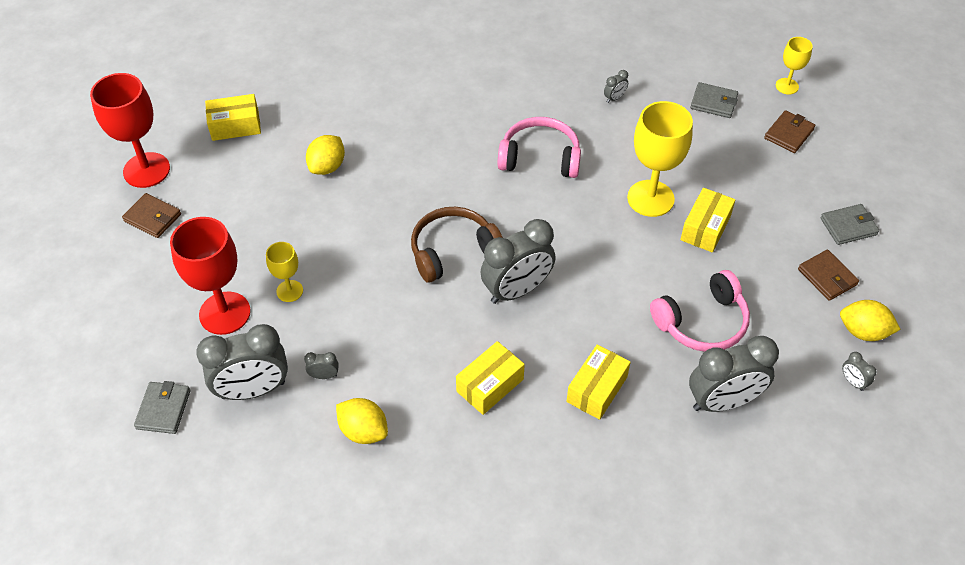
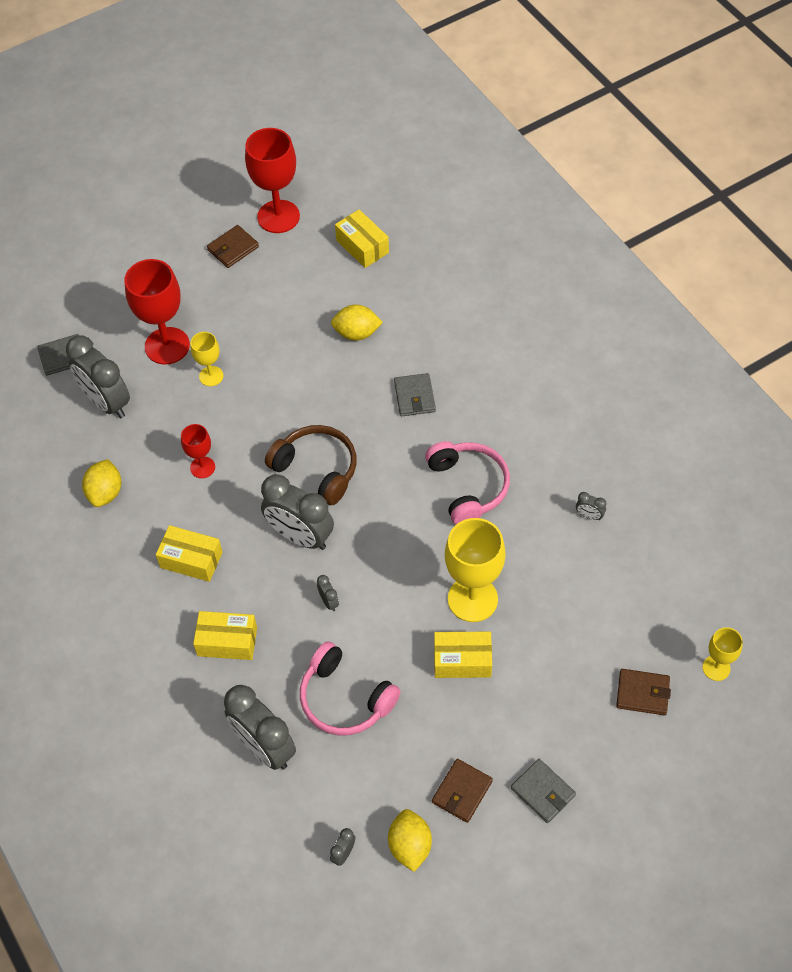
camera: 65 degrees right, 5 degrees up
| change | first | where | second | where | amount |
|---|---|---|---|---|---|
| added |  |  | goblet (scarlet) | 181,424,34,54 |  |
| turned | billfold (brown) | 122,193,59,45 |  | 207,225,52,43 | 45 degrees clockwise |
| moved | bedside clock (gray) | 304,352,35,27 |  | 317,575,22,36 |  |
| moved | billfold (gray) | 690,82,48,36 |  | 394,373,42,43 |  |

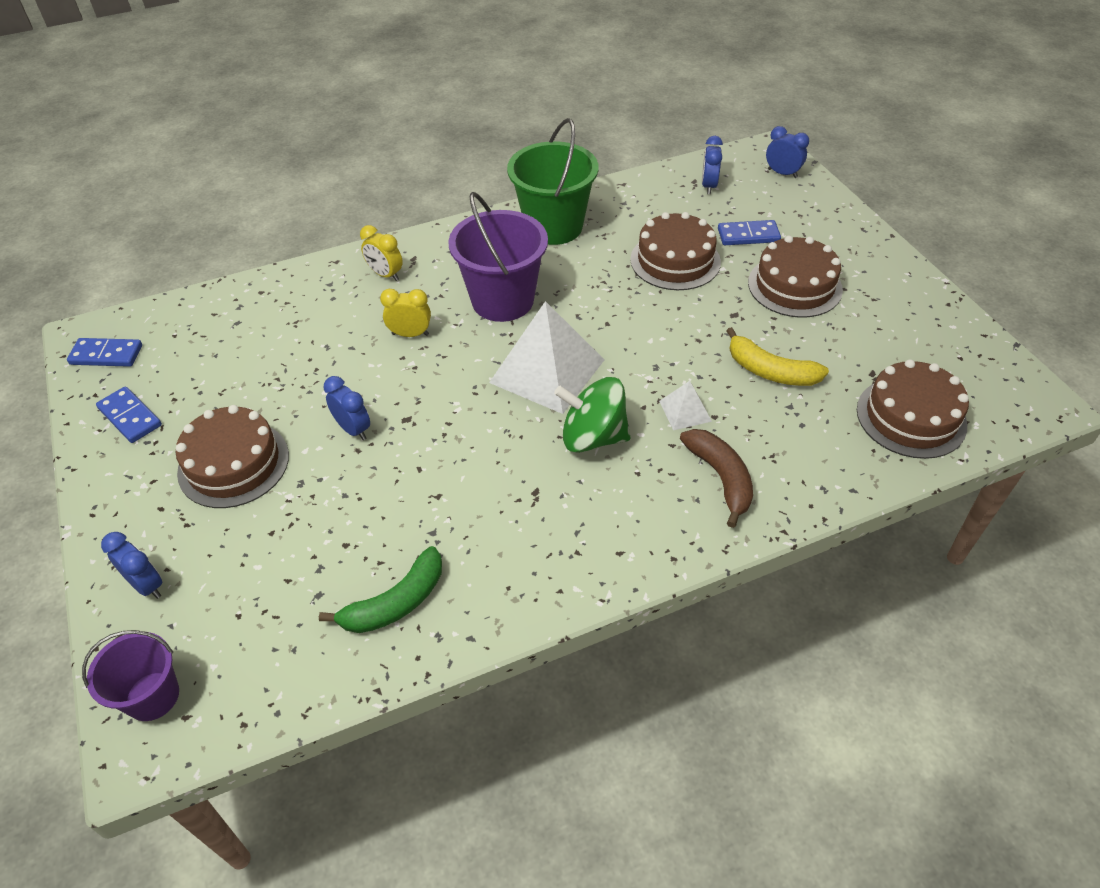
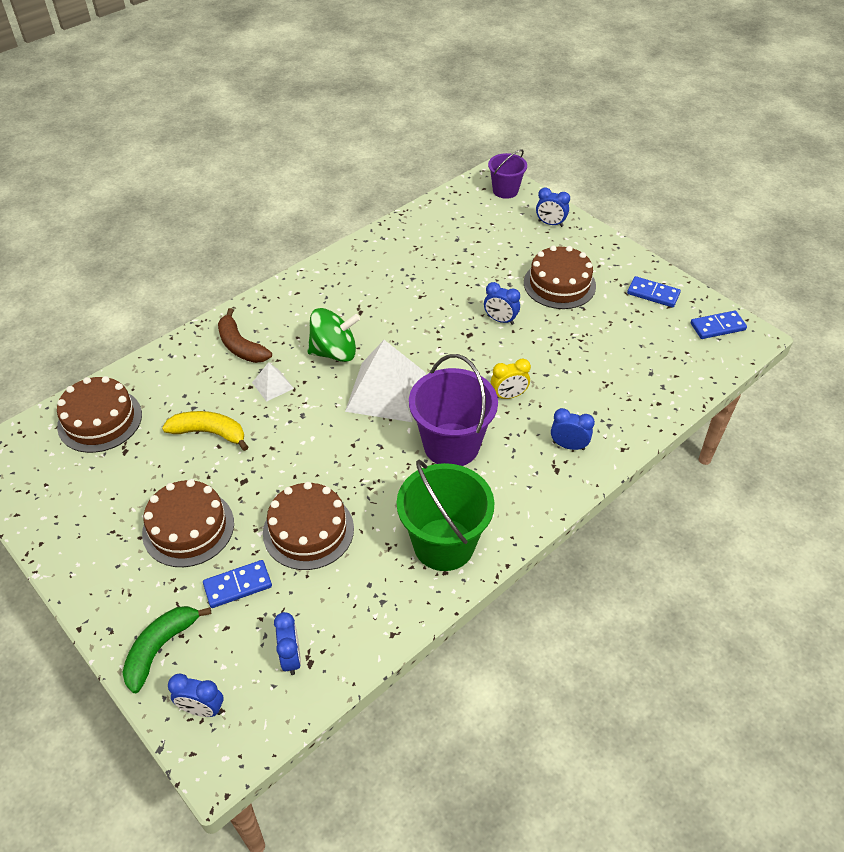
camera: 160 degrees right, 0 degrees up
| change | first | where | second | where | amount |
|---|---|---|---|---|---|
| moved | banana (leaf-green) | 319,546,123,87 |  | 122,606,90,87 |  |
| recoloured | bedside clock (bright yellow) | 360,225,43,56 | bedside clock (royal blue) | 551,408,44,42 |  |

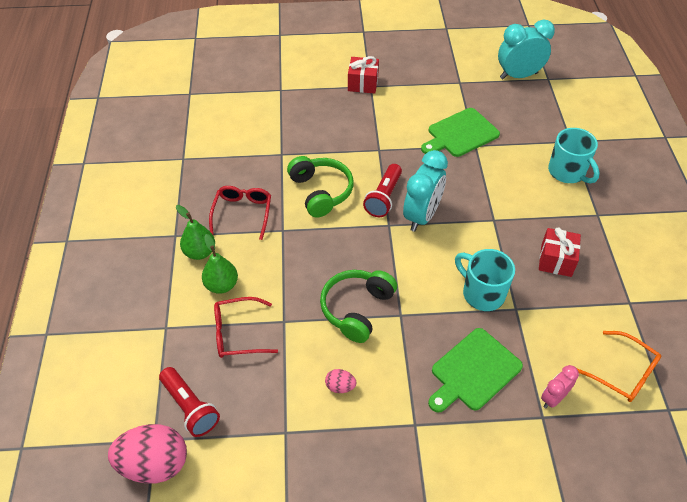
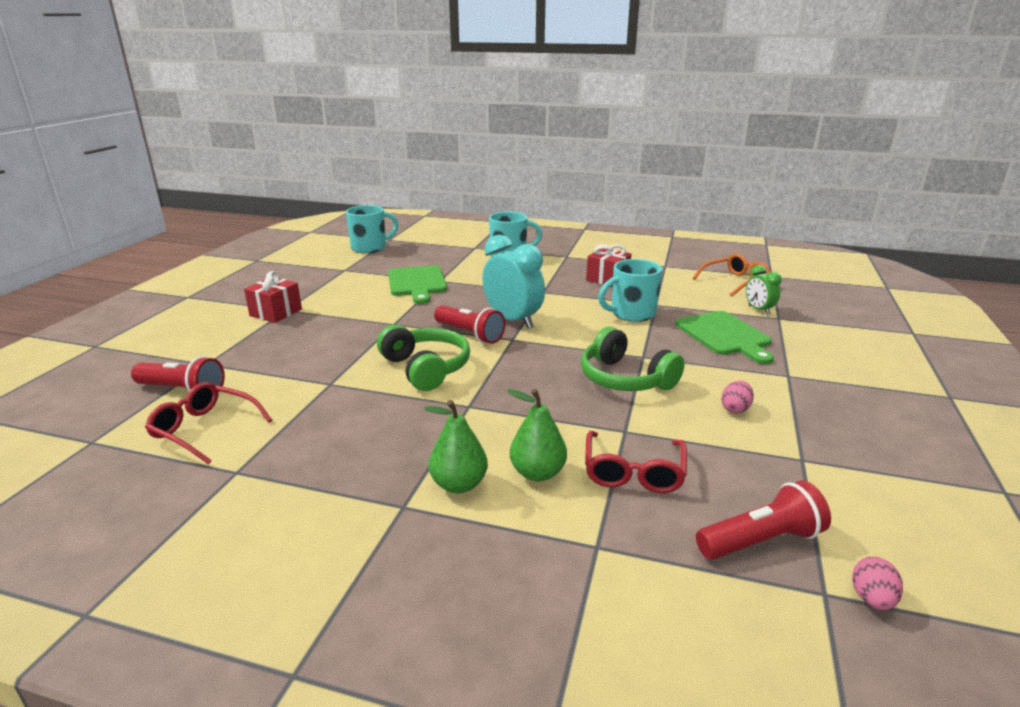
camera: 70 degrees left, 25 degrees down
| change | first | where | second | where | amount |
|---|---|---|---|---|---|
| added |  |  | pocket torch (scarlet) | 131,356,94,37 |  |
| moved | glasses (scarlet) | 209,186,62,54 |  | 145,382,127,82 |  |
| replaced | bedside clock (aqua) | 498,20,57,59 | tea mug (aqua) | 346,205,53,48 |  |
| turned | headphones (leaf-green) | 287,156,66,61 |  | 377,324,93,67 | 60 degrees clockwise |
| recoloured | bedside clock (pink) | 541,365,38,43 | bedside clock (leaf-green) | 746,265,36,50 |  |
| resized | toy egg (pink) | 108,424,79,60 |  | 852,557,51,53 | x0.45 |

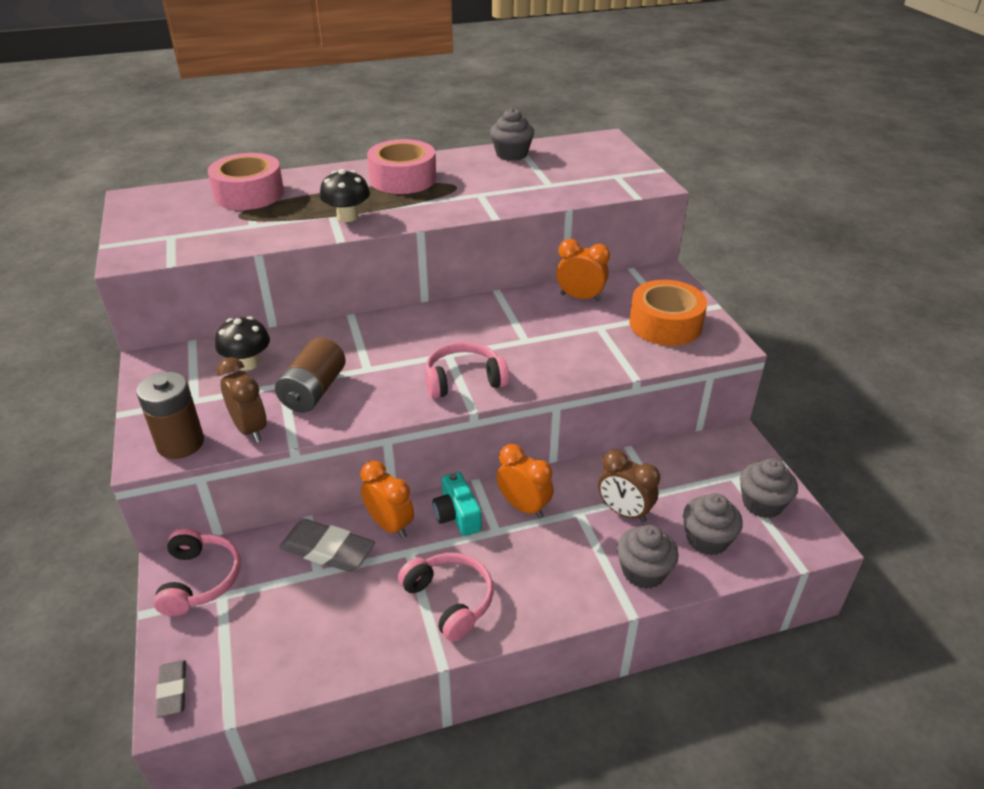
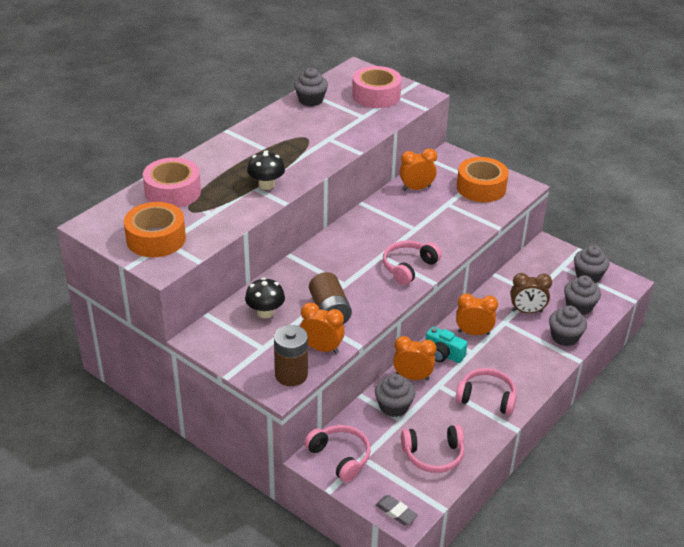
camera: 35 degrees left, 0 degrees up
| change | first | where | second | where | amount |
|---|---|---|---|---|---|
| added |  |  | roll of tape (orange-coloured) | 124,202,62,55 |  |
| recoloured | bedside clock (brown) | 217,357,50,86 | bedside clock (orange-coloured) | 300,303,45,51 |  |
| moved | roll of tape (pink) | 367,139,69,55 |  | 352,66,50,42 |  |
| replaced | pencil eraser (gray) | 279,519,96,53 | muffin (gray) | 375,374,40,43 |  |
| added |  |  | headphones (pink) | 401,425,63,48 |  |

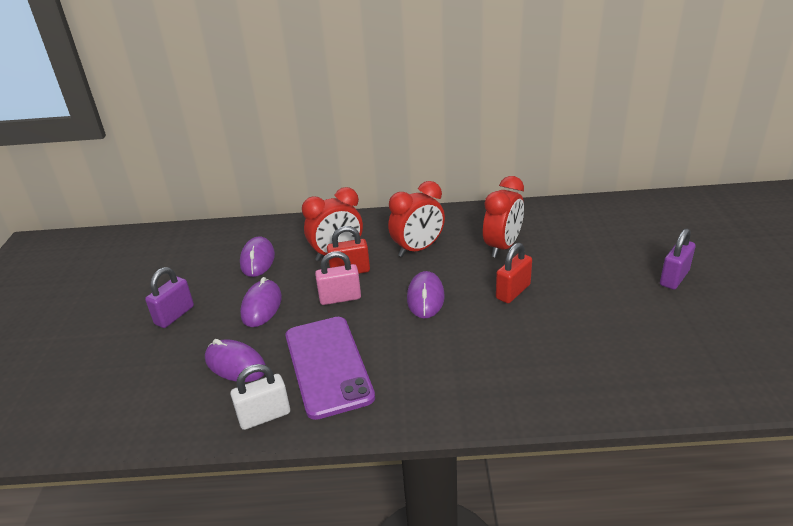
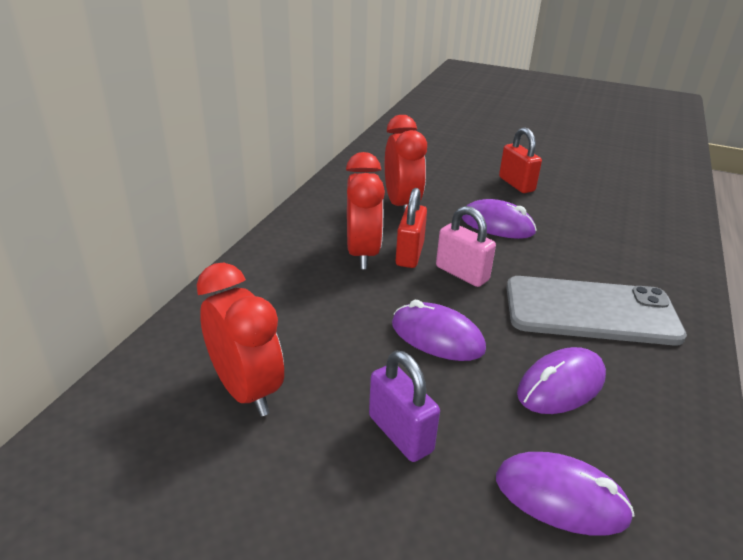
camera: 70 degrees left, 0 degrees up
| change | first | where | second | where | amount |
|---|---|---|---|---|---|
| moved | bedside clock (scarlet) | 483,176,41,82 |  | 197,263,87,153 |  |
| turned | padlock (pink) | 315,251,46,54 |  | 436,206,60,81 | 60 degrees counterclockwise |
| moved | PC mouse (royal purple) | 240,236,35,41 |  | 496,452,139,83 |  |
| recoloured | mobile phone (royal purple) | 286,317,89,103 | mobile phone (gray) | 506,276,181,70 |  |
| removed | padlock (white) | 230,364,60,66 |  |  |  |
| removed | padlock (royal purple) | 660,228,36,62 |  |  |  |

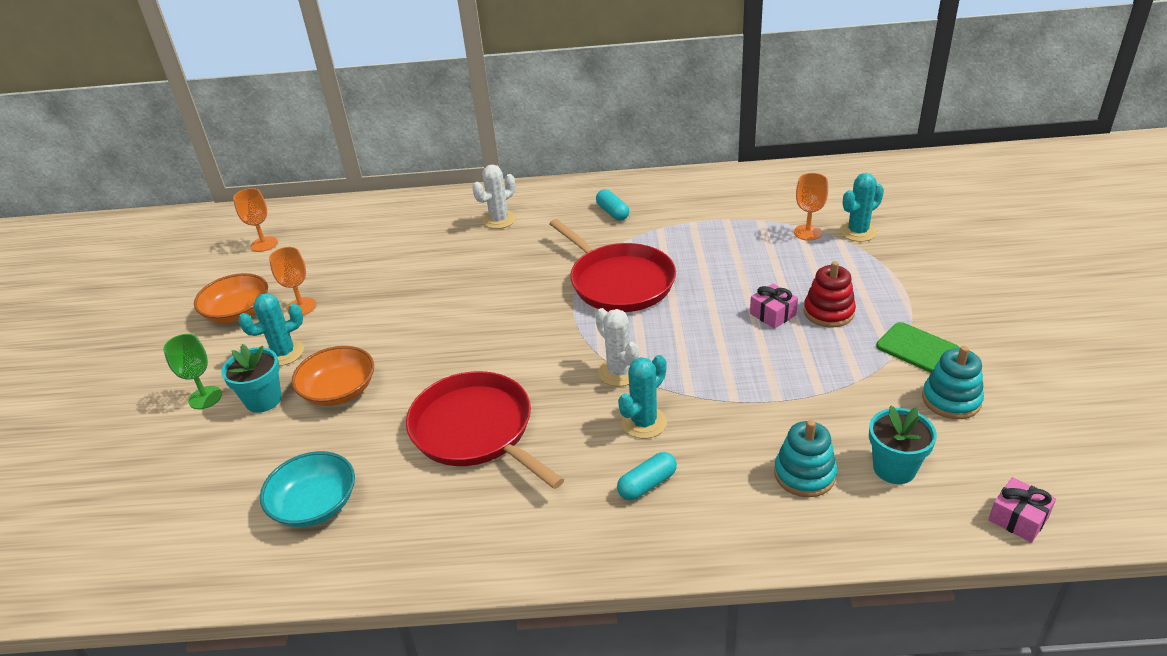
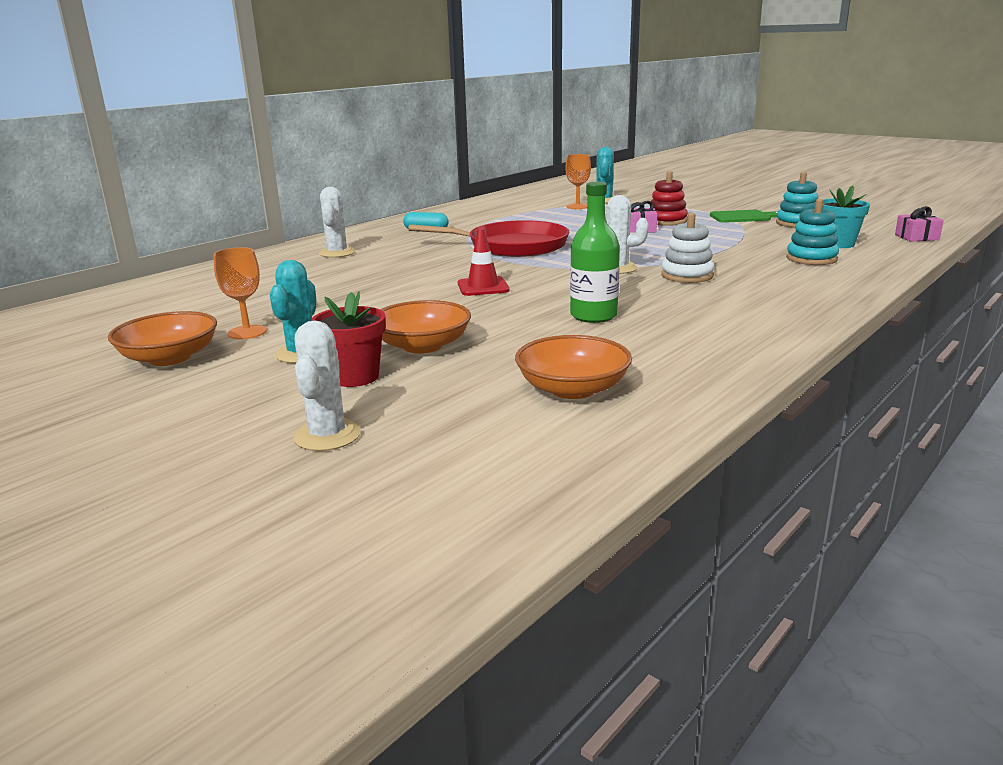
camera: 50 degrees left, 15 degrees down
| change | first | where | second | where | amount |
|---|---|---|---|---|---|
| added |  |  | cactus (white) | 293,321,68,130 |  |
| recoloured | plant pot (aqua) | 221,344,61,69 | plant pot (scarlet) | 311,291,75,96 |  |
| added |  |  | road cone (scarlet) | 458,228,52,68 |  |
| recoloured | serving bowl (aqua) | 260,451,95,76 | serving bowl (orange-coloured) | 515,335,117,64 |  |
| replaced | pan (scarlet) | 406,371,158,118 | flask (leaf-green) | 570,182,50,141 |  |
| replaced | cactus (aqua) | 618,355,49,84 | stacking toy (white) | 661,213,53,70 |  |
| removed | goblet (leaf-green) | 163,334,59,75 |  |  |  |
| removed | goblet (orange-coloured) | 233,188,44,64 |  |  |  |
| removed | pill shape (aqua) | 617,452,60,48 |  |  |  |

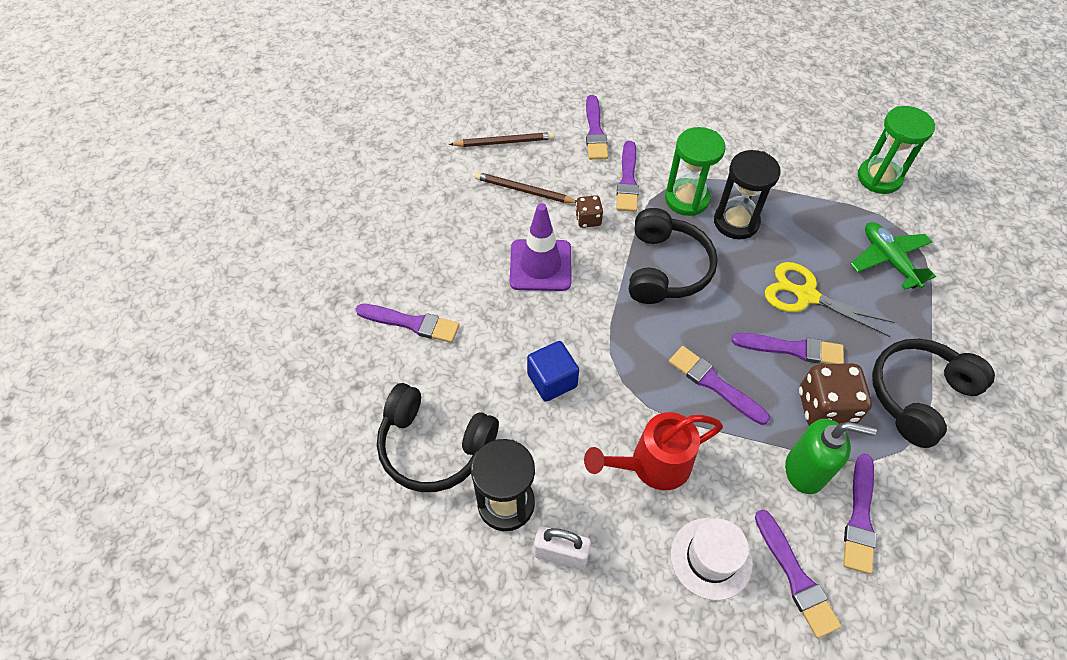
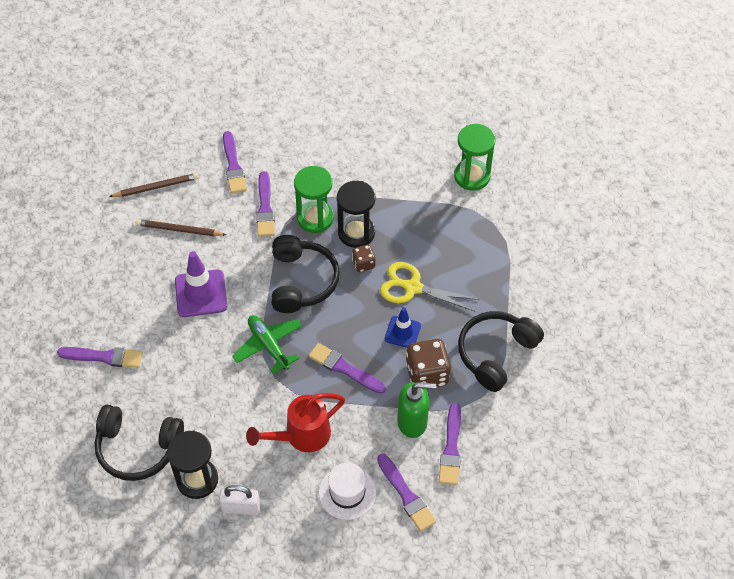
camera: 10 degrees left, 0 degrees up
| change | first | where | second | where | amount |
|---|---|---|---|---|---|
| moved | aeroplane (leaf-green) | 850,222,86,68 |  | 232,315,70,59 |  |
| moved | die (brown) | 575,195,28,33 |  | 352,245,23,27 |  |
| replaced | brush (royal purple) | 732,333,112,31 | road cone (royal blue) | 385,307,36,41 |  |
| removed | solid cube (royal blue) | 527,341,52,61 |  |  |  |

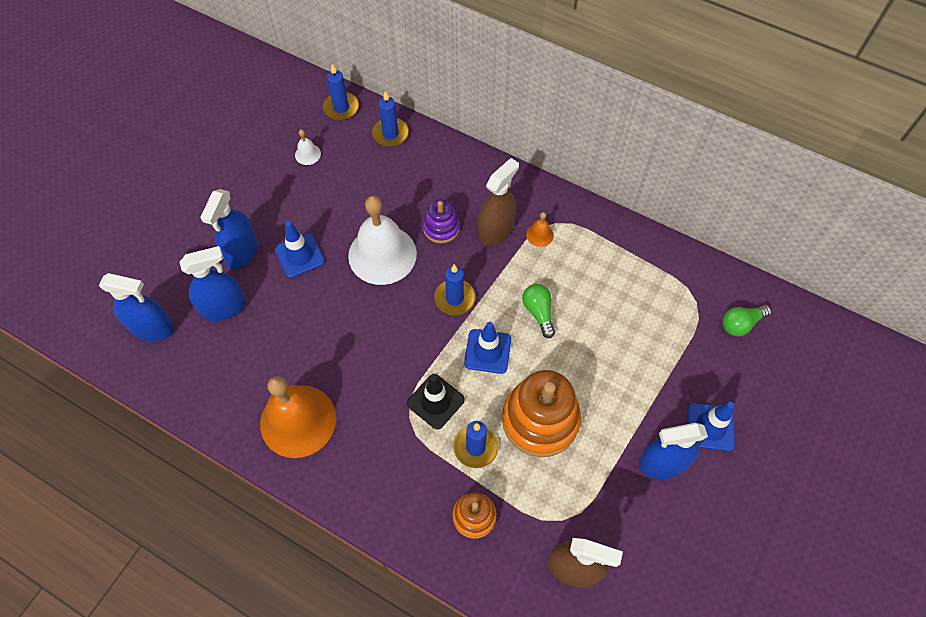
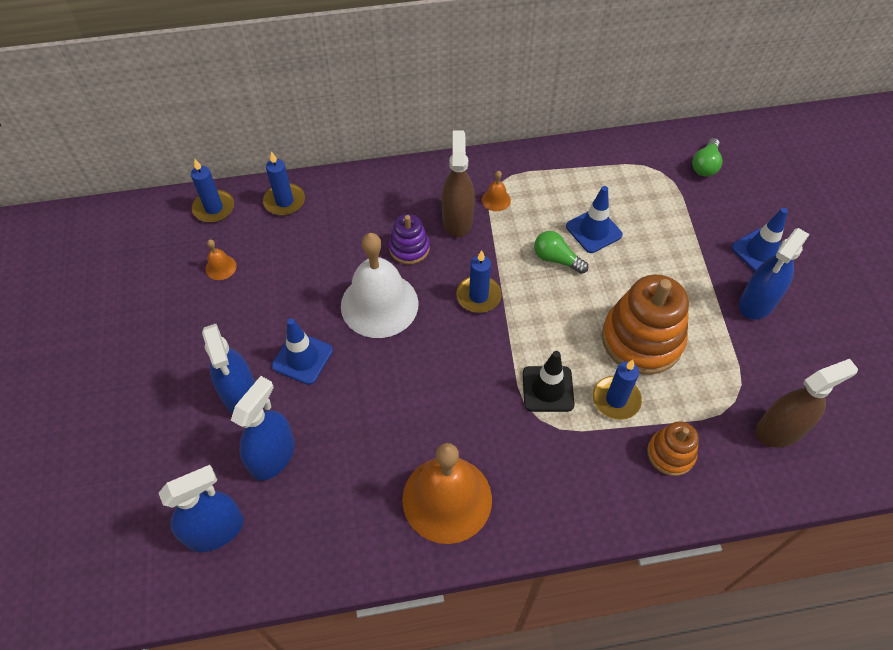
camera: 40 degrees left, 5 degrees down
| change | first | where | second | where | amount |
|---|---|---|---|---|---|
| recoloured | hand bell (white) | 295,129,26,36 | hand bell (orange-coloured) | 206,239,31,41 |  |
| moved | road cone (royal blue) | 464,322,47,52 |  | 566,186,57,67 |  |

